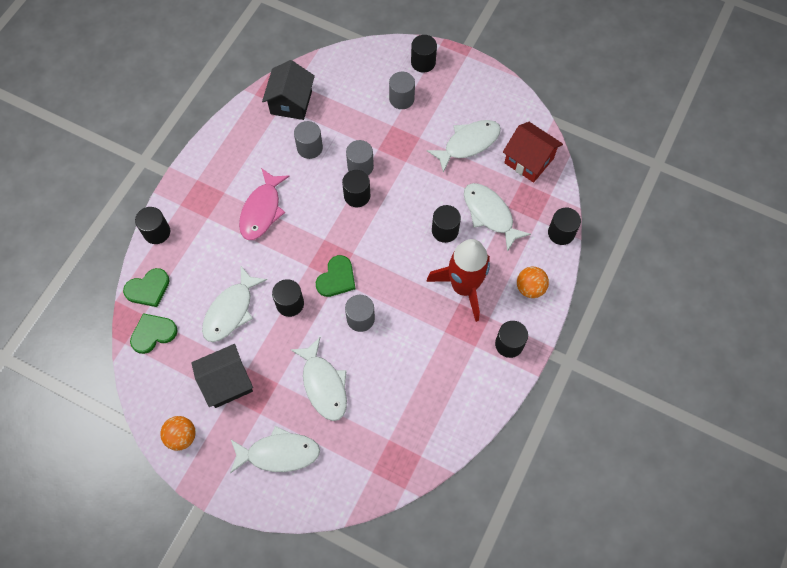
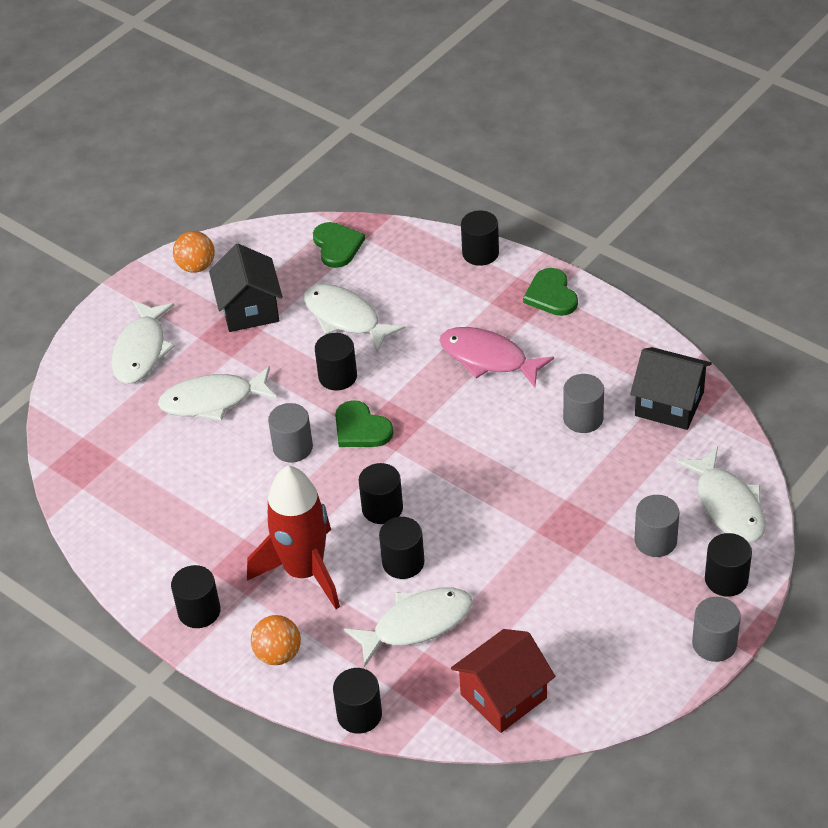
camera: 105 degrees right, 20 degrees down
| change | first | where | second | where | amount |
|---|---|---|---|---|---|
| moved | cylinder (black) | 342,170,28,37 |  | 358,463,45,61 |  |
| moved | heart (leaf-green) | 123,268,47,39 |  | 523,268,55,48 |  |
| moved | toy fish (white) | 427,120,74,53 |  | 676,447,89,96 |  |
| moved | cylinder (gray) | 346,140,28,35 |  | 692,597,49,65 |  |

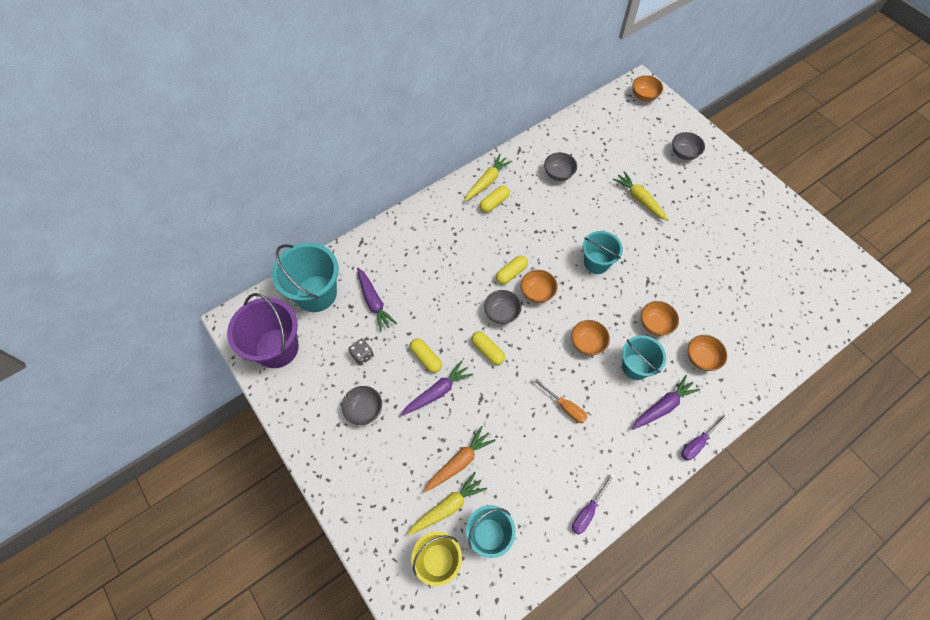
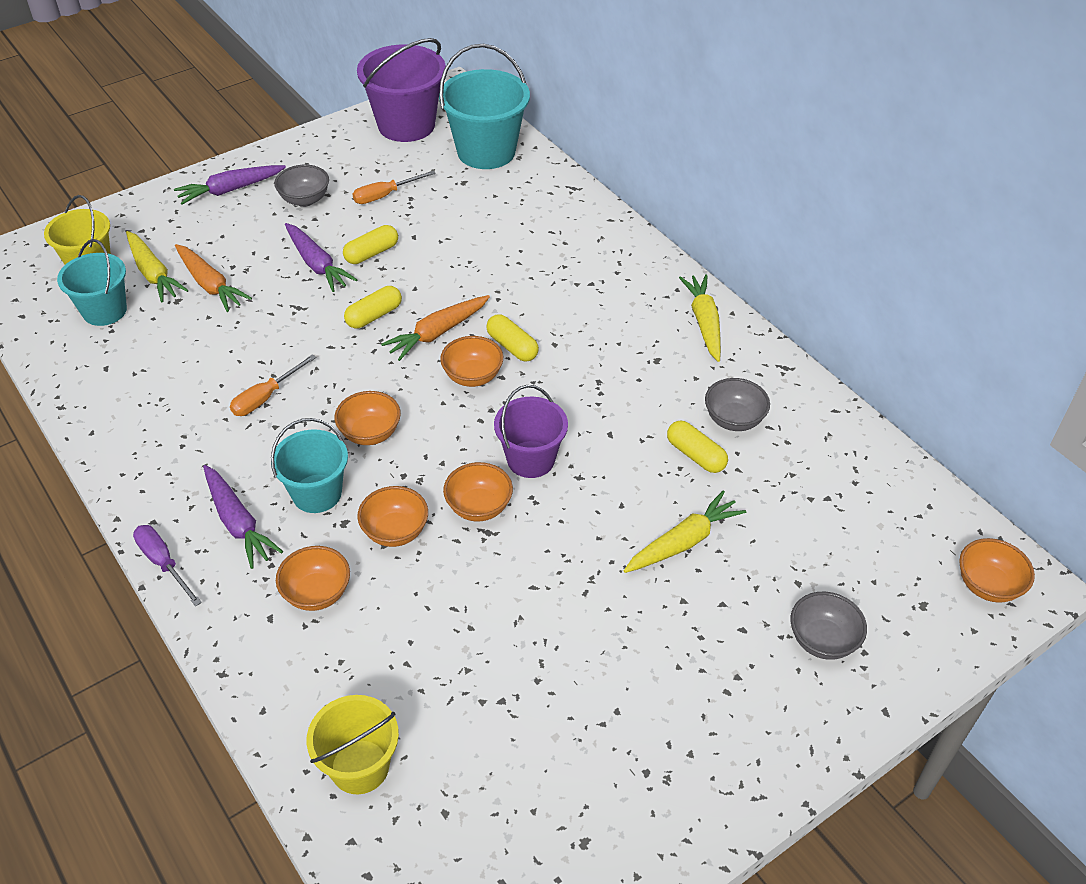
camera: 90 degrees right, 15 degrees down
| change | first | where | second | where | amount |
|---|---|---|---|---|---|
| moved | root vegetable (royal purple) | 357,268,40,64 |  | 174,165,112,40 |  |
| added |  |  | pail (bright yellow) | 307,695,92,99 |  |
| replaced | die (gray) | 348,338,26,28 | screwdriver (orange-coloured) | 353,171,83,33 |  |
| replaced | serving bowl (gray) | 484,290,38,34 | root vegetable (orange-coloured) | 381,295,109,66 |  |
| added |  |  | serving bowl (orange-coloured) | 443,462,70,59 |  |
| recoloured | pail (aqua) | 583,231,40,43 | pail (royal purple) | 494,385,74,93 |  |
| moved | pill shape (bright yellow) | 480,186,30,27 |  | 667,421,61,52 |  |
| turned | root vegetable (bright yellow) | 464,154,49,48 |  | 679,274,42,88 | 135 degrees counterclockwise |
| removed | screwdriver (royal purple) | 572,473,43,62 |  |  |  |

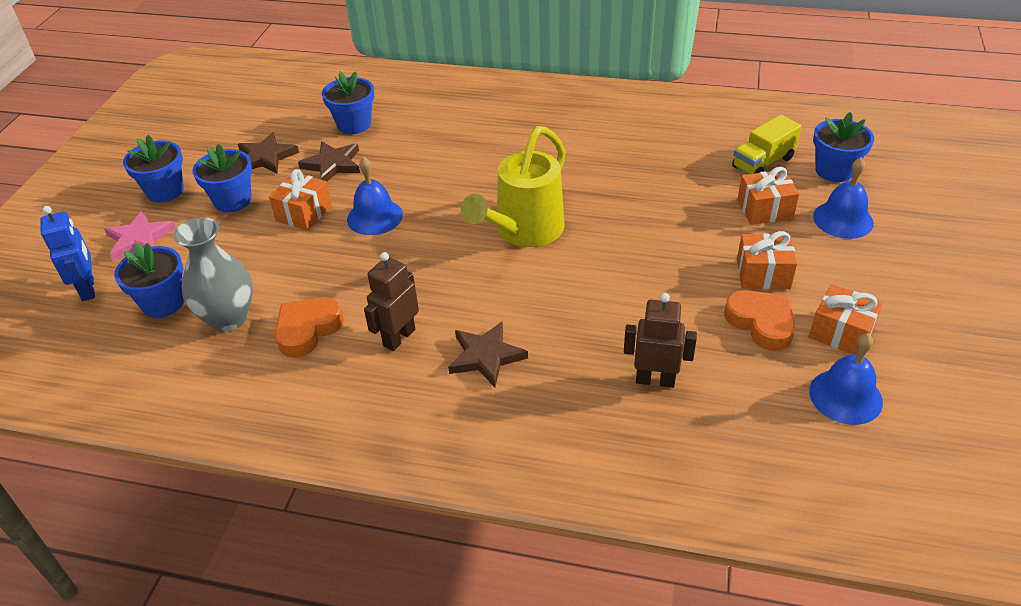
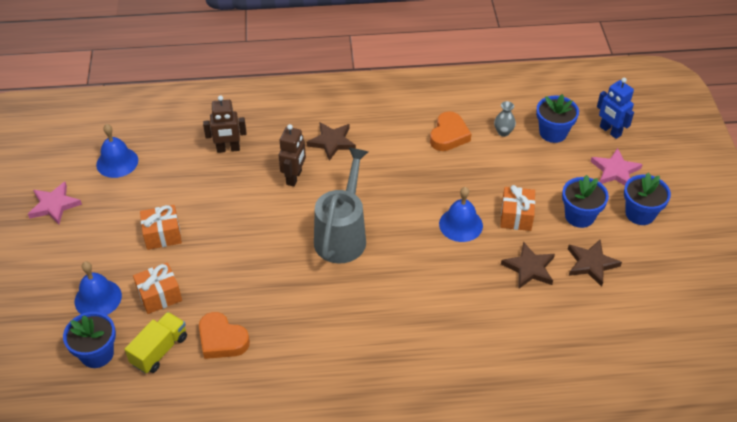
camera: 160 degrees right, 5 degrees up
| change | first | where | second | where | amount |
|---|---|---|---|---|---|
| added |  |  | five-pointed star (pink) | 28,182,54,43 |  |
| moved | heart (orange-coloured) | 724,290,71,61 |  | 199,312,51,47 |  |
| moved | robot (brown) | 364,252,55,99 |  | 279,124,27,62 |  |
| recoloured | watering pot (bright yellow) | 461,126,105,121 | watering pot (gray) | 314,147,54,117 |  |
| resized | flower vase (gray) | 173,217,80,114 |  | 494,101,22,36 | x0.50 |
| removed | plant pot (royal blue) | 322,71,52,63 |  |  |  |
| removed | gift (orange-coloured) | 809,284,74,71 |  |  |  |

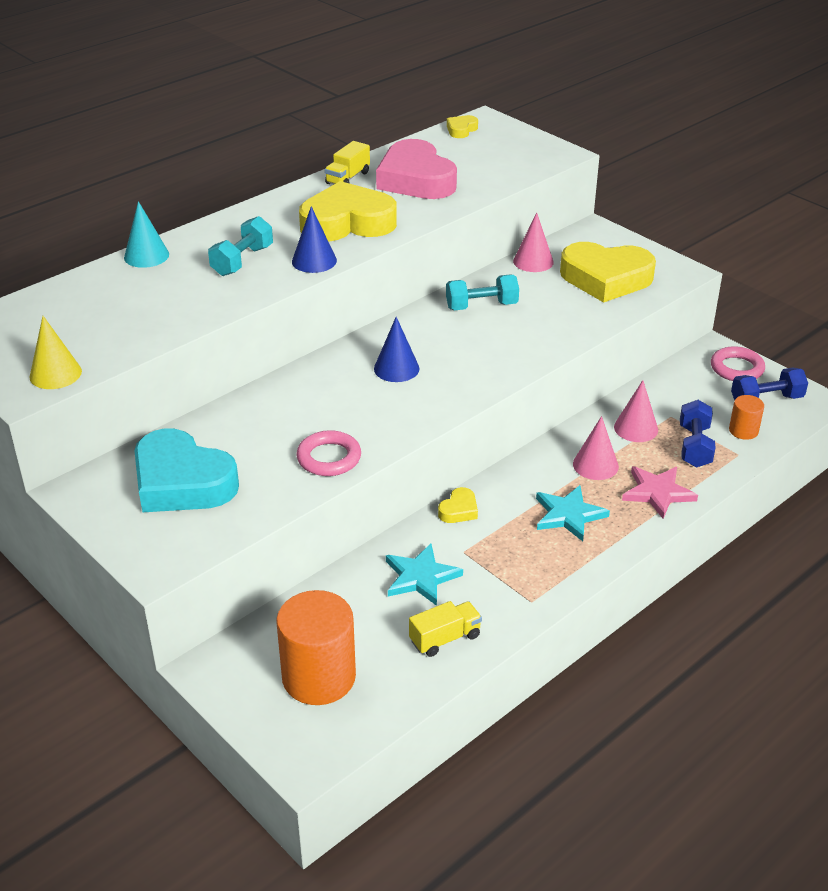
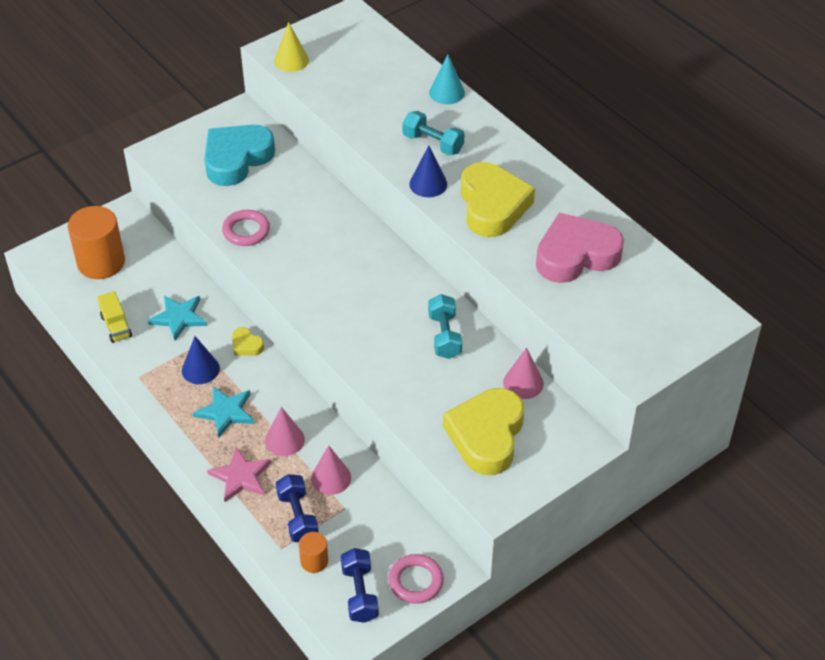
camera: 95 degrees right, 10 degrees up
| change | first | where | second | where | amount |
|---|---|---|---|---|---|
| moved | solid cone (royal blue) | 374,317,45,65 |  | 182,336,38,48 |  |
| turned | dumbbell (royal blue) | 680,400,36,68 |  | 276,474,43,68 | 60 degrees clockwise |
| removed | truck (bright yellow) | 325,141,45,43 |  |  |  |
| removed | heart (bright yellow) | 447,115,31,23 |  |  |  |

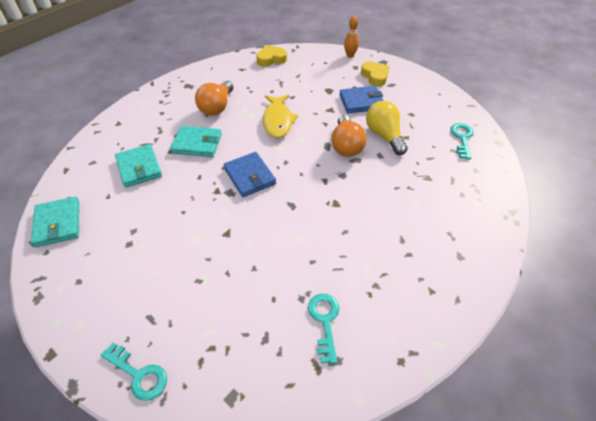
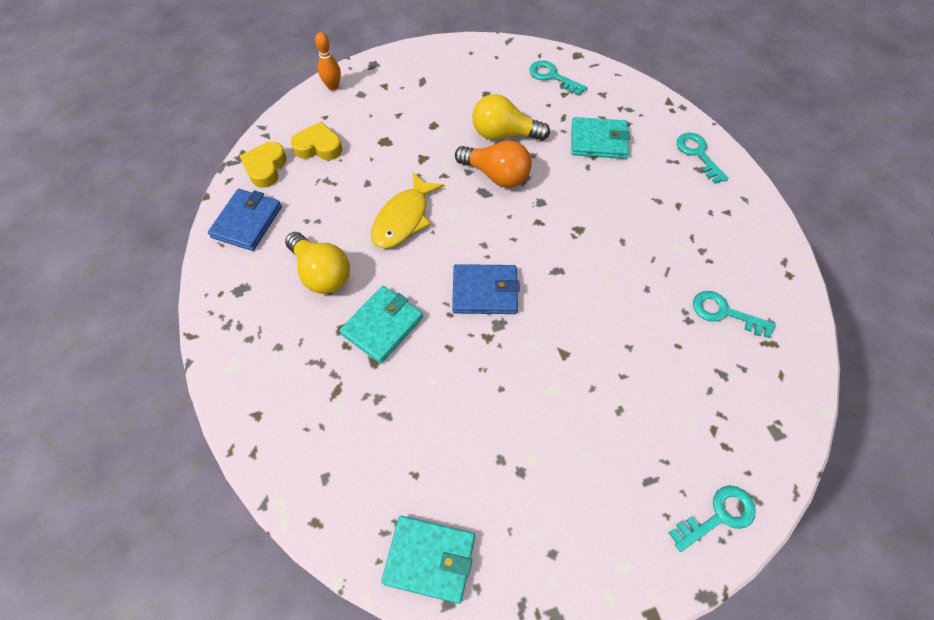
camera: 60 degrees left, 10 degrees up
| change | first | where | second | where | amount |
|---|---|---|---|---|---|
| moved | billfold (royal blue) | 339,86,45,27 |  | 208,189,74,62 |  |
| recoloured | lightbulb (orange-coloured) | 195,81,38,35 | lightbulb (bright yellow) | 285,232,65,62 |  |
| moved | heart (bright yellow) | 361,62,29,25 |  | 291,122,51,38 |  |
| turned | toy fish (bright yellow) | 263,95,35,43 |  | 371,172,73,76 | 90 degrees clockwise |
| moved | billfold (aqua) | 115,144,47,44 |  | 571,117,59,42 |  |
| added |  |  | latchkey (aqua) | 677,133,51,51 |  |

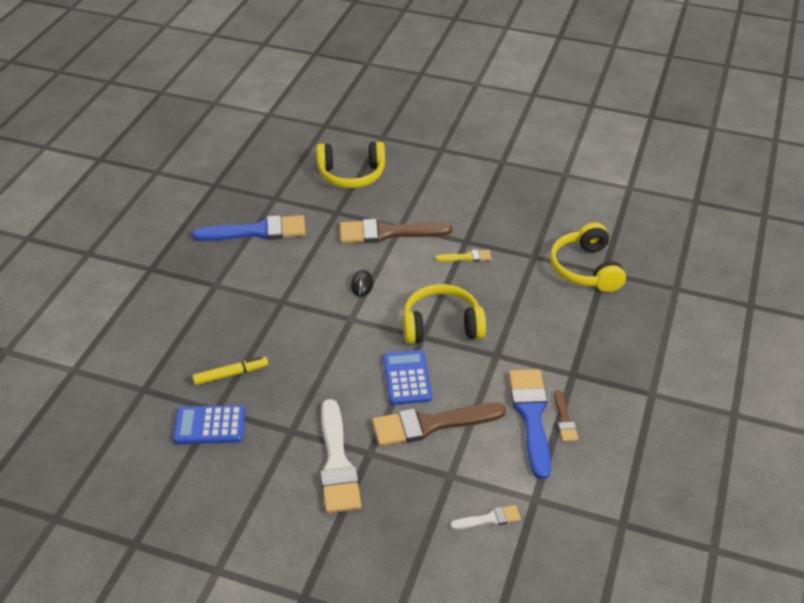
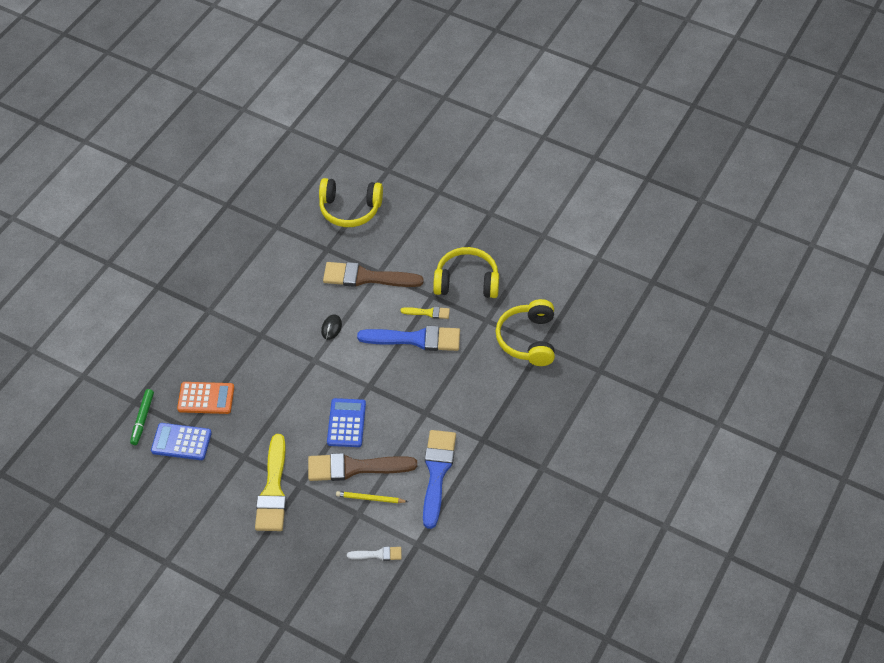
camera: 10 degrees right, 10 degrees up
| change | first | where | second | where | amount |
|---|---|---|---|---|---|
| added |  |  | marker pen (leaf-green) | 130,389,24,56 |  |
| replaced | marker pen (bright yellow) | 192,356,76,29 | adding machine (orange-coloured) | 177,382,57,32 |  |
| recoloured | brush (white) | 320,399,41,114 | brush (bright yellow) | 255,434,32,97 |  |
| added |  |  | pencil (bright yellow) | 336,491,72,12 |  |
| moved | brush (royal blue) | 192,215,114,26 |  | 357,325,103,26 |  |
| moved | headphones (bright yellow) | 403,284,83,60 |  | 433,247,66,51 |  |
| removed | brush (brown) | 554,390,25,52 |  |  |  |

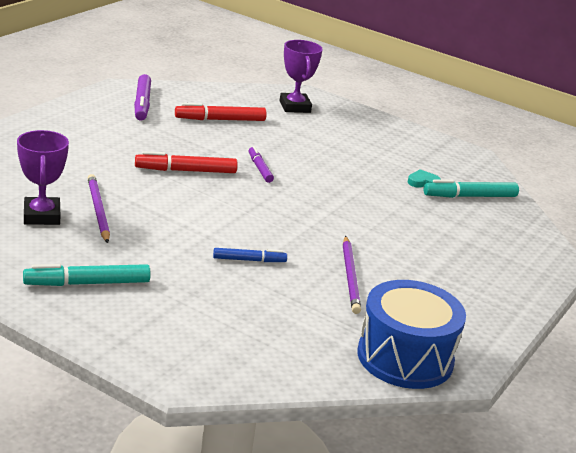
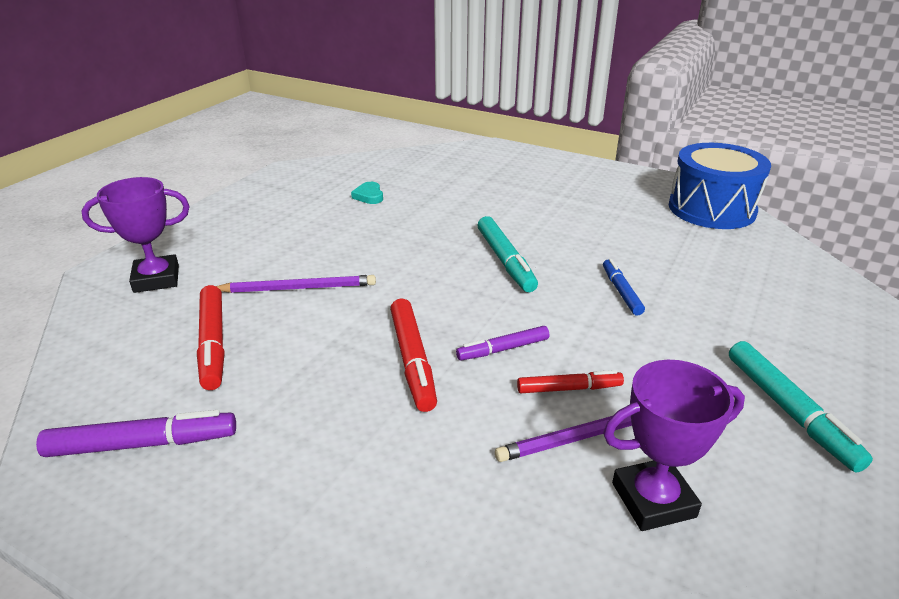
camera: 90 degrees left, 5 degrees up
| change | first | where | second | where | amount |
|---|---|---|---|---|---|
| moved | pencil (royal purple) | 343,236,18,78 |  | 216,275,160,18 |  |
| moved | marker pen (royal purple) | 249,146,25,37 |  | 456,326,93,34 |  |
| moved | marker pen (aqua) | 424,179,95,19 |  | 477,216,61,76 |  |
| added |  |  | marker pen (scarlet) | 517,370,107,23 |  |

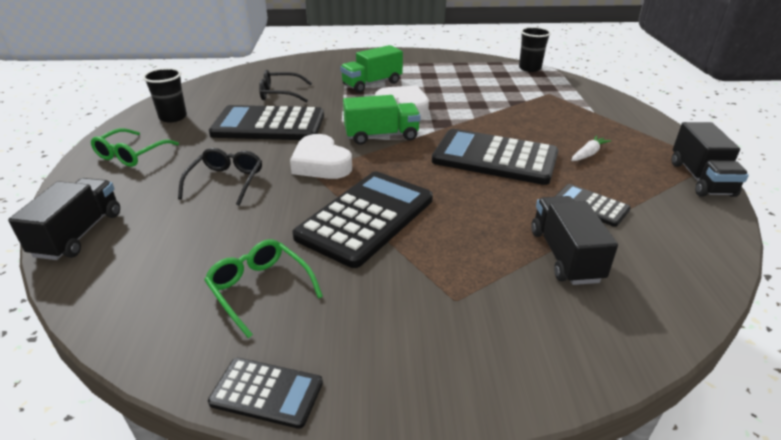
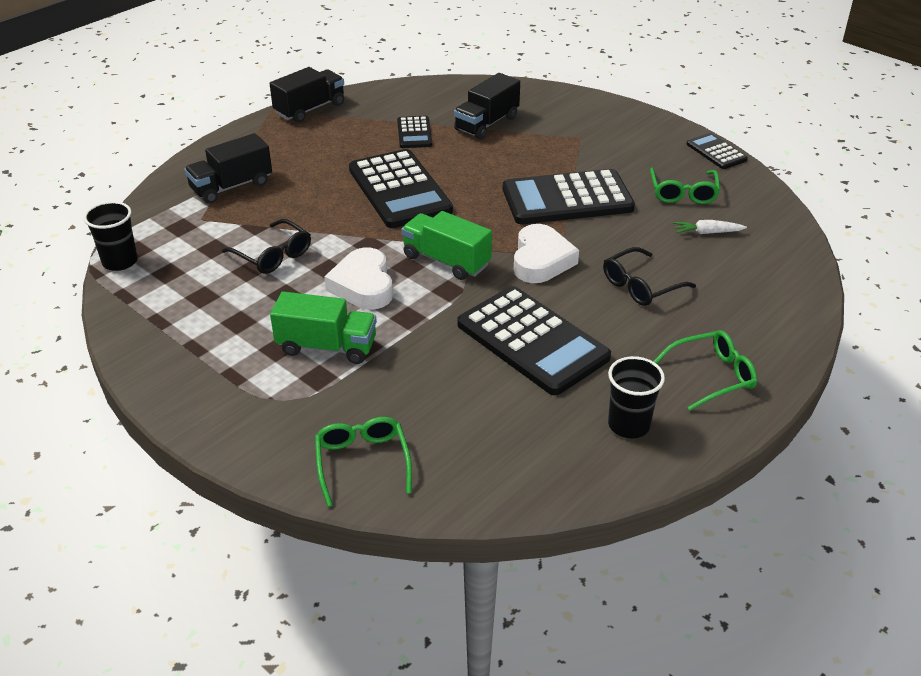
camera: 135 degrees left, 5 degrees up
| change | first | where | second | where | amount |
|---|---|---|---|---|---|
| moved | truck (black) | 8,178,112,82 |  | 184,133,88,71 |  |
| moved | glasses (black) | 259,70,53,33 |  | 222,219,89,55 |  |
| added |  |  | glasses (leaf-green) | 315,417,97,90 |  |
| moved | root vegetable (white) | 571,135,40,26 |  | 673,220,74,14 |  |

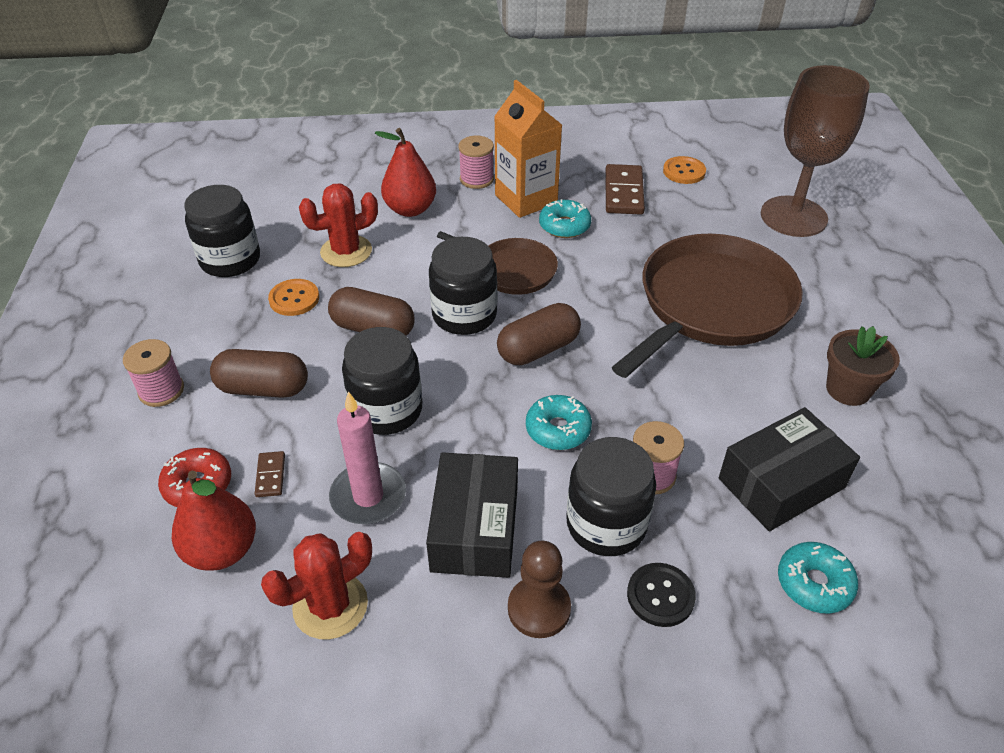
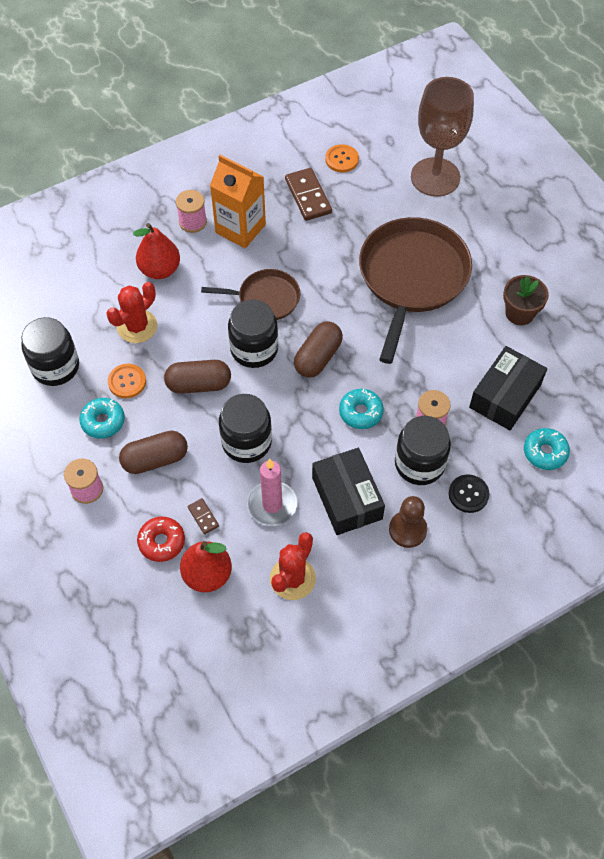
camera: 25 degrees left, 15 degrees up
| change | first | where | second | where | amount |
|---|---|---|---|---|---|
| moved | doughnut (aqua) | 539,199,52,39 |  | 79,398,46,41 |  |

